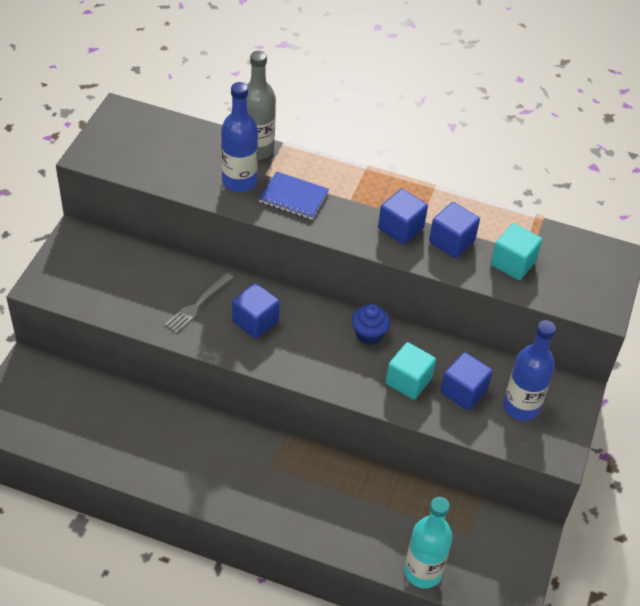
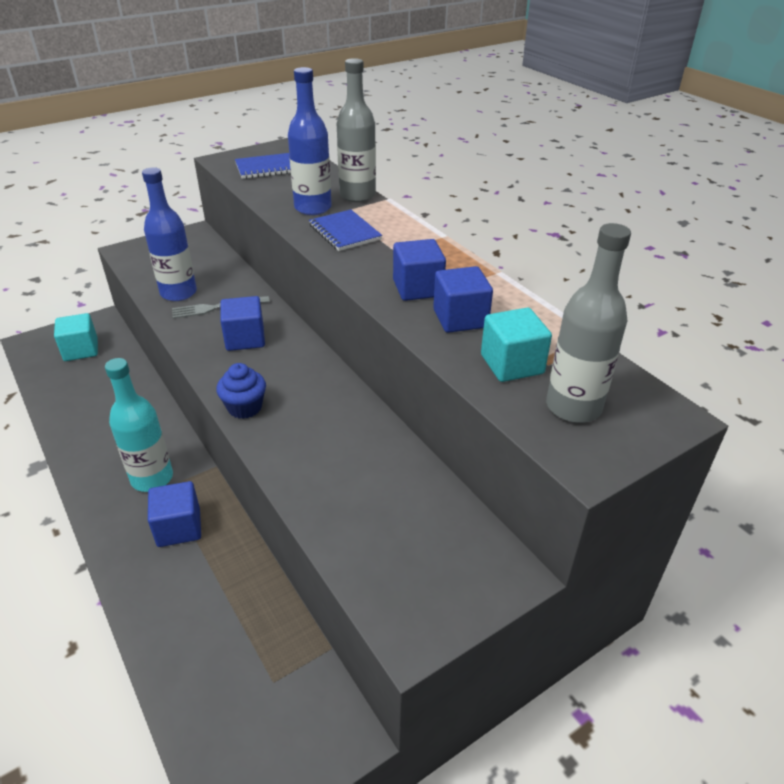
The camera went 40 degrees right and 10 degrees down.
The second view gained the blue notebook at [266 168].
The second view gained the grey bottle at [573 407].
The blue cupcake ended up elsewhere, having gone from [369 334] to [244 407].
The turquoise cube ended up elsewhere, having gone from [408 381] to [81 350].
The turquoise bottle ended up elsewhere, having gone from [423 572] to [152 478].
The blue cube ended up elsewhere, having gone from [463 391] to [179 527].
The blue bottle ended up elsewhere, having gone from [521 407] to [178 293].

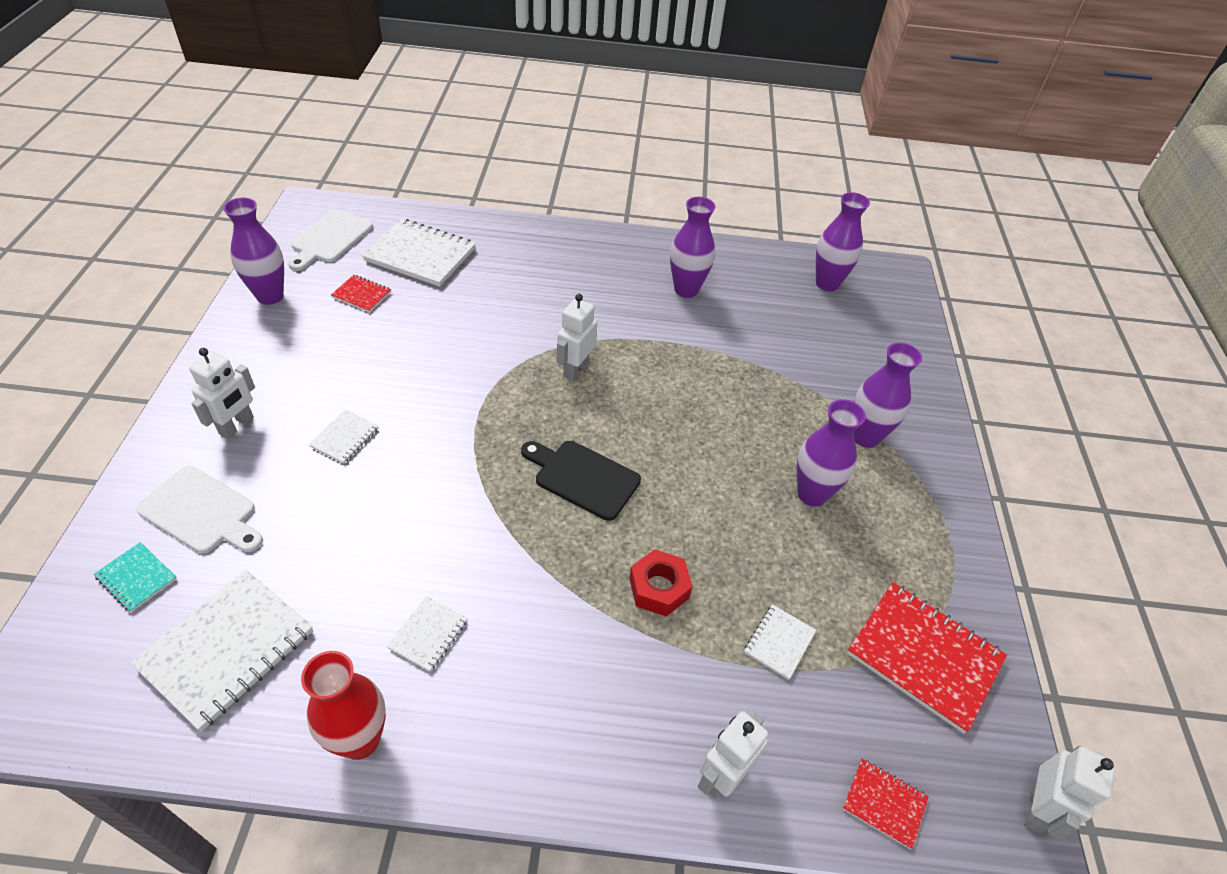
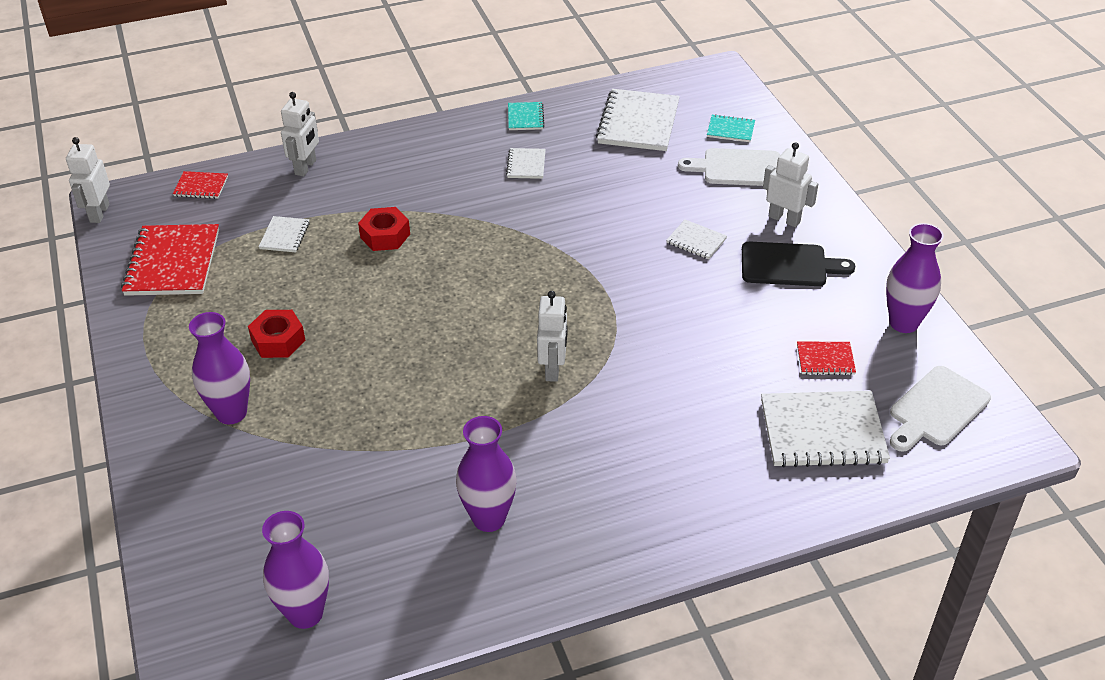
The camera went 160 degrees right and 5 degrees down.
The black cutting board ended up elsewhere, having gone from [583 477] to [788 265].
Where the red vase stood at [360 740], the turquoise notebook came to stand at [525 117].
Where the purple vase stood at [812 494], the red nut came to stand at [278 340].
The white robot at [237 426] ended up facing another way, 120 degrees clockwise from before.
The white cutting board at [330 239] ended up facing another way, 135 degrees counterclockwise from before.
The white notebook at [345 438] ended up facing another way, 60 degrees counterclockwise from before.
The red notebook at [924 656] ended up facing another way, 75 degrees clockwise from before.

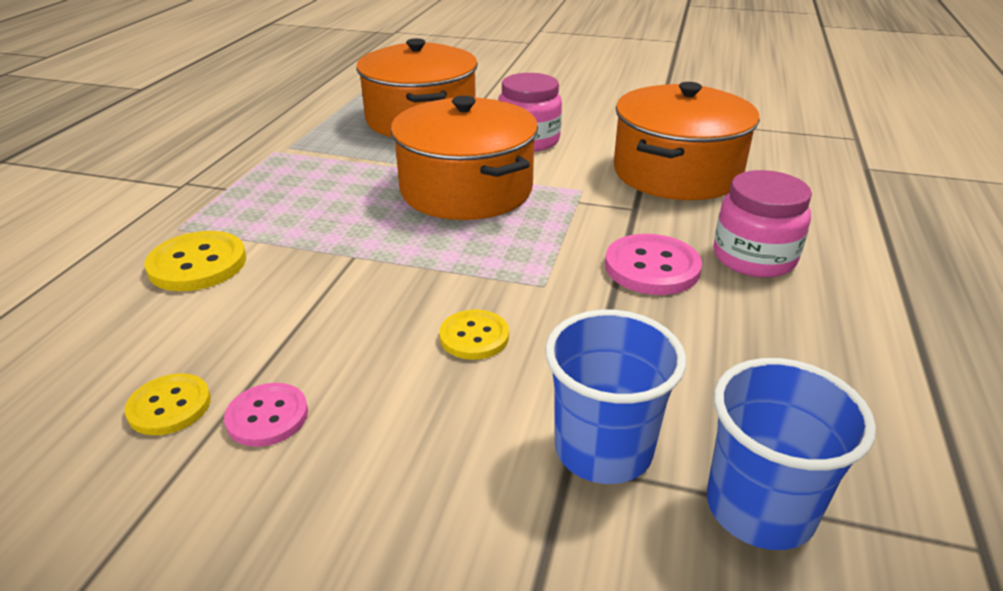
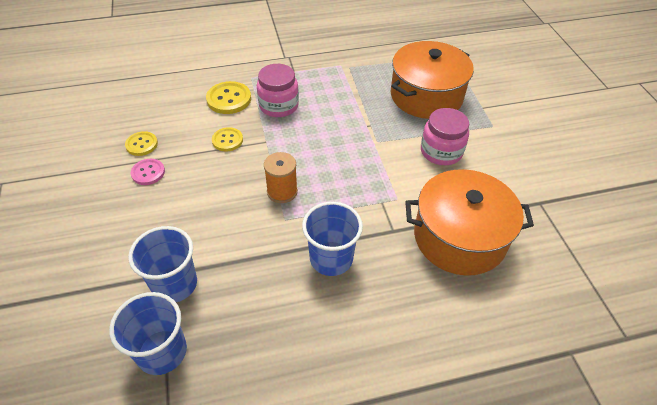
The camera went 60 degrees right and 15 degrees up.
The second view lost the orange pot at [466 189].
The second view gained the orange spool at [282 191].
The yellow button ended up elsewhere, having gone from [474 337] to [227 140].
The pink jar ended up elsewhere, having gone from [754 258] to [278 106].
Where the pink button stood at [652 267], the blue cup came to stand at [331 258].

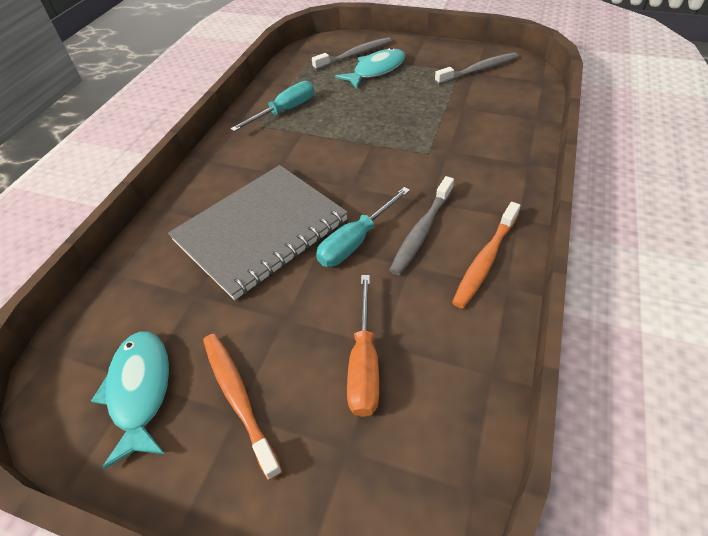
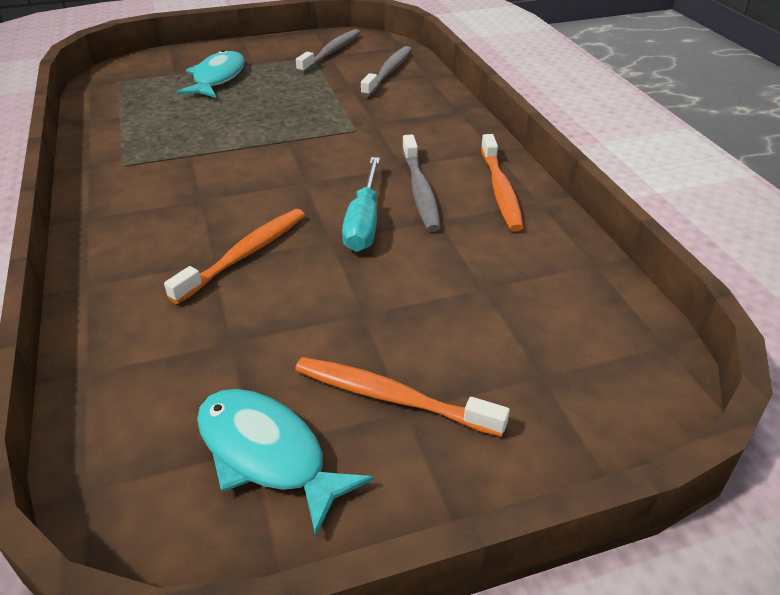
The camera went 40 degrees left and 10 degrees down.
The second view lost the turquoise screwdriver at [285 111].
The second view lost the orange screwdriver at [364 363].
The grey toothbrush ended up elsewhere, having gone from [355 55] to [388 72].
Where the grey notebook stood at [261 231], the orange toothbrush came to stand at [245 254].

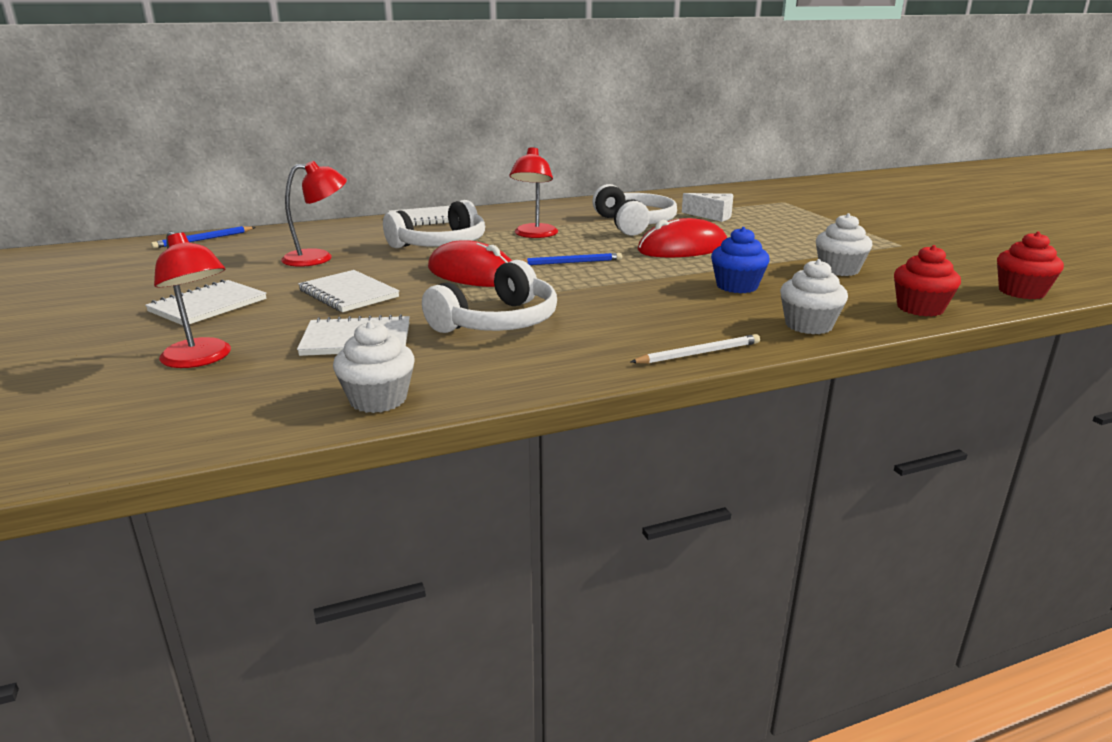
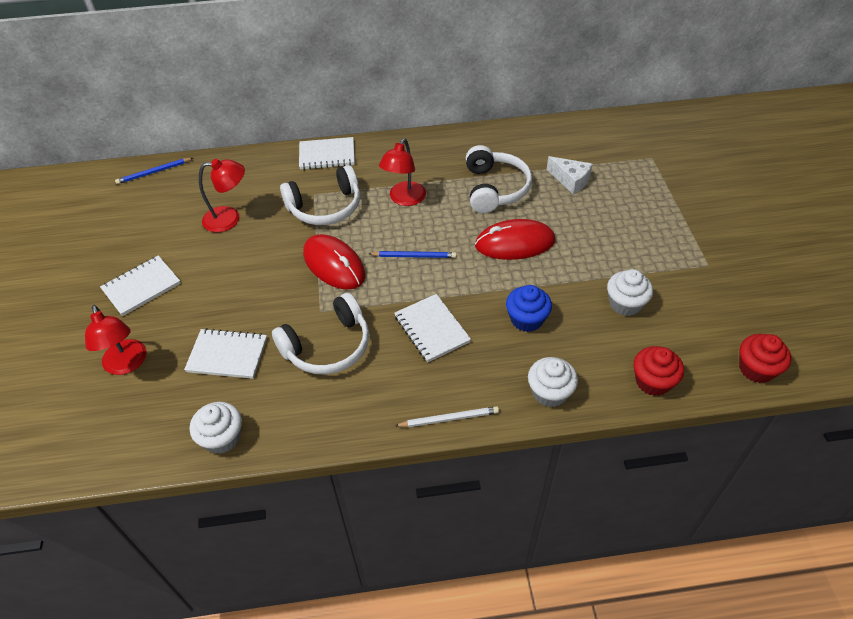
The camera went 15 degrees right and 25 degrees up.
The white notebook ended up elsewhere, having gone from [348 294] to [432 329].

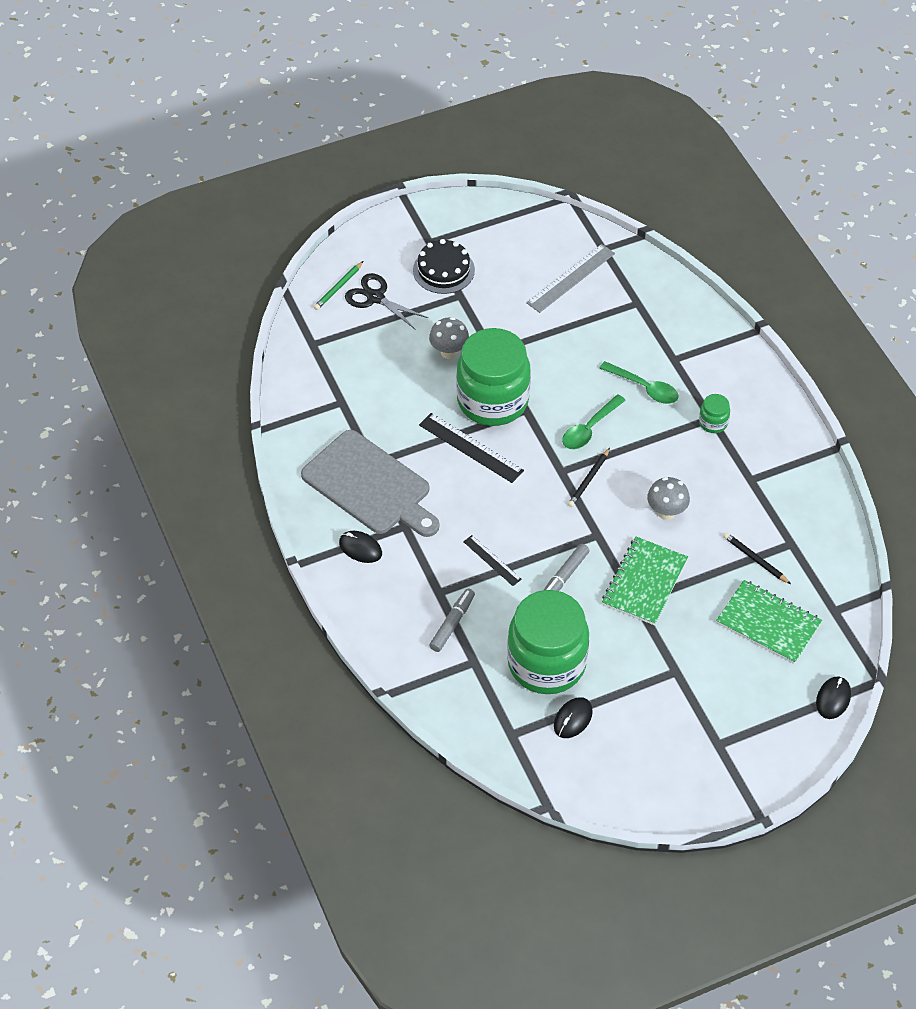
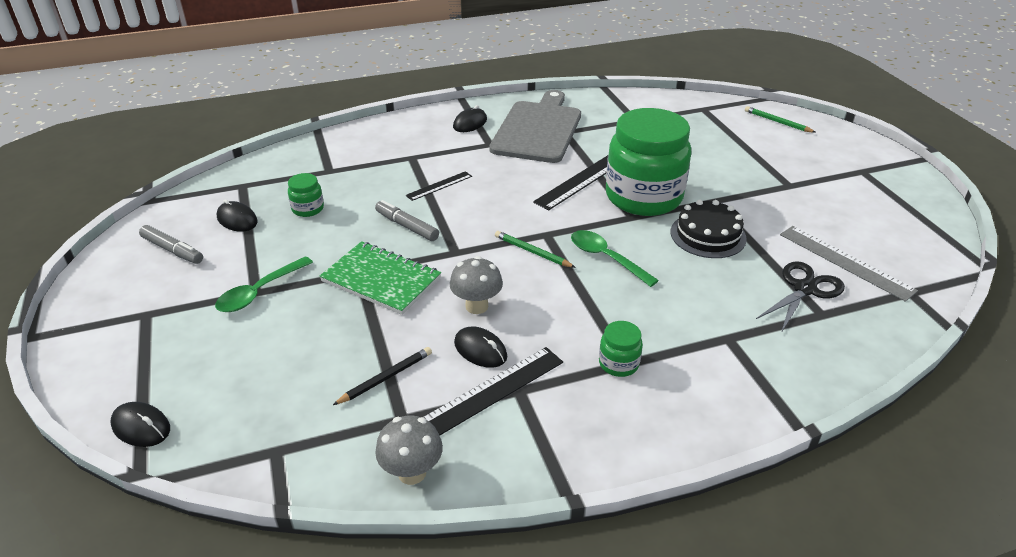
The camera went 95 degrees right and 15 degrees down.
The second view lost the green notebook at [768 623].
The second view gained the black ruler at [491 392].
The second view gained the black mouse at [480 350].
The black scissors ended up elsewhere, having gone from [375 297] to [804 289].
The black cake ended up elsewhere, having gone from [443 270] to [708 235].
The grey mushroom ended up elsewhere, having gone from [449 352] to [412 472].
The grey marker ended up elsewhere, having gone from [452 623] to [173 250].
The green spoon ended up elsewhere, having gone from [644 388] to [259 292].
What was the black pencil at [589 479] turned into the green pencil at [532 252].
The grey cutting board at [370 486] ended up facing another way, 150 degrees clockwise from before.
The size of the green jar at [546 663] changed by a factor of 0.41.

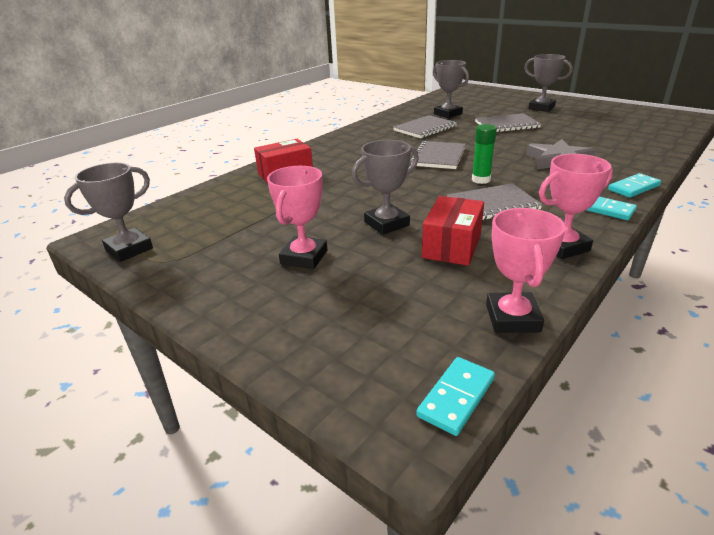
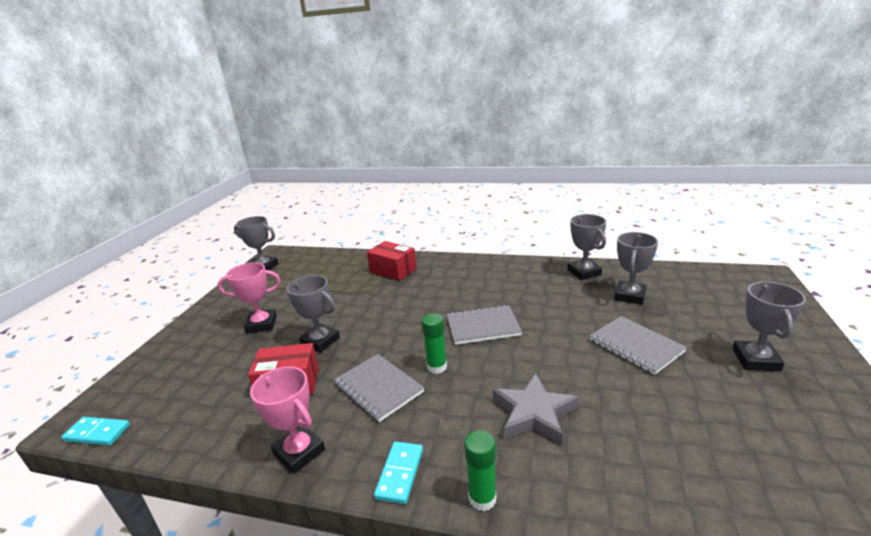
The camera went 65 degrees right and 5 degrees down.
The second view lost the grey notebook at [425 128].
The second view lost the pink trophy at [512 318].
The second view gained the grey trophy at [584 272].
Where the turquoise domino stood at [633 188], the green glue stick came to stand at [482 498].

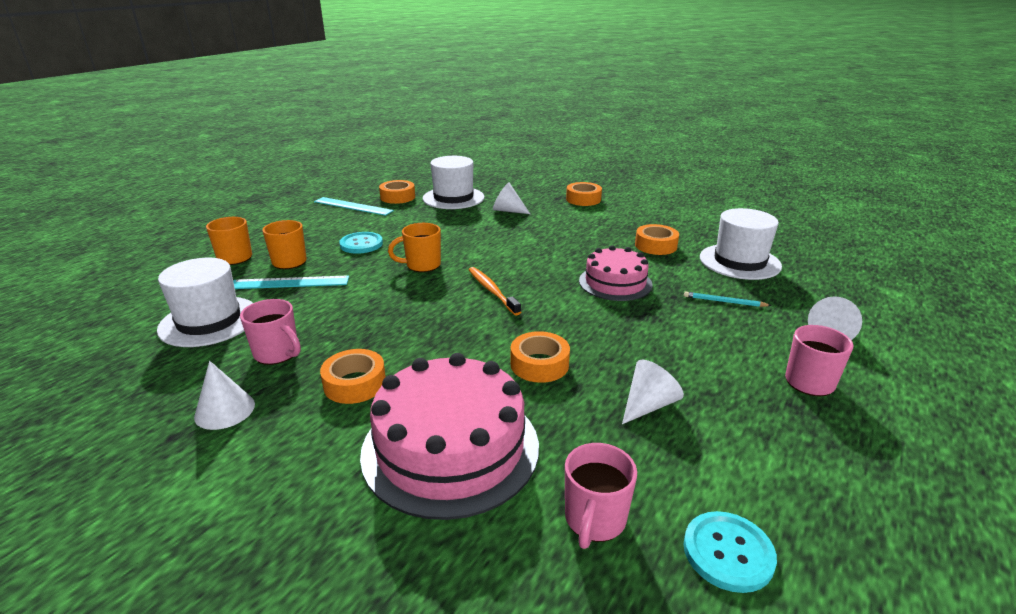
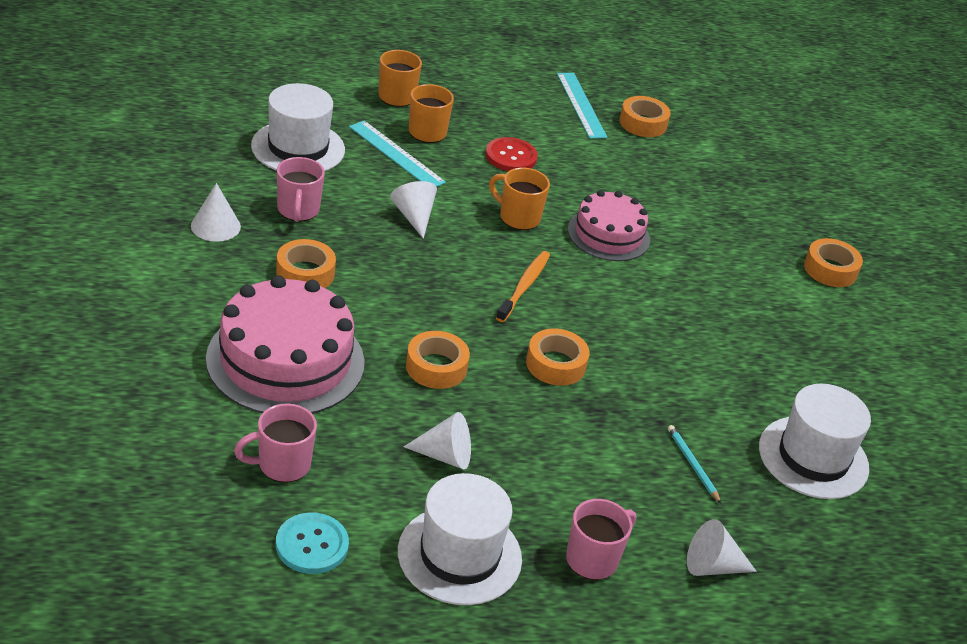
The camera went 45 degrees right and 10 degrees up.
The white hat ended up elsewhere, having gone from [453 198] to [459 555].
The white cone ended up elsewhere, having gone from [508 211] to [414 216].
The pink cake ended up elsewhere, having gone from [615 282] to [608 234].
The orange tape ended up elsewhere, having gone from [655 245] to [555 364].
What was the turquoise button at [361 244] turned into the red button at [511 156].

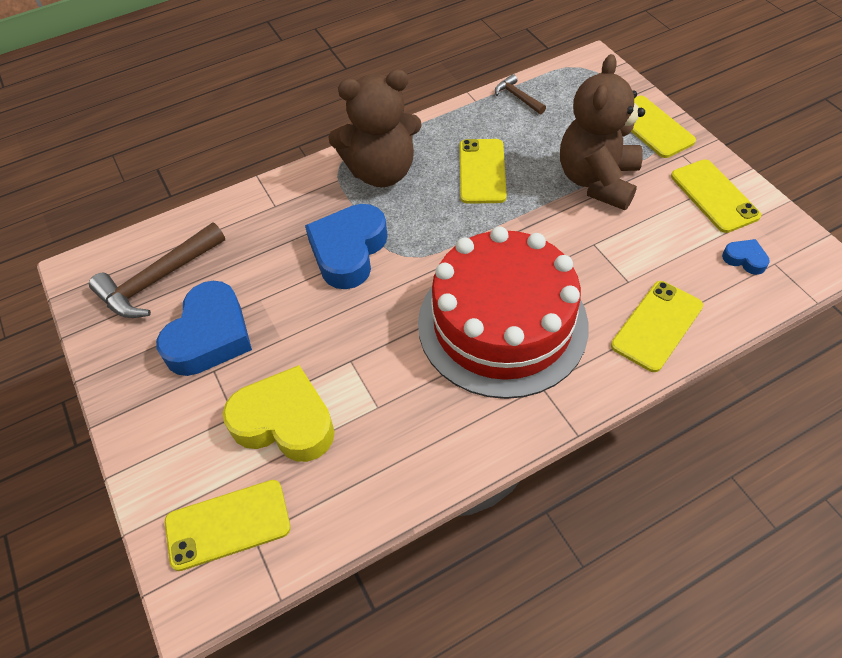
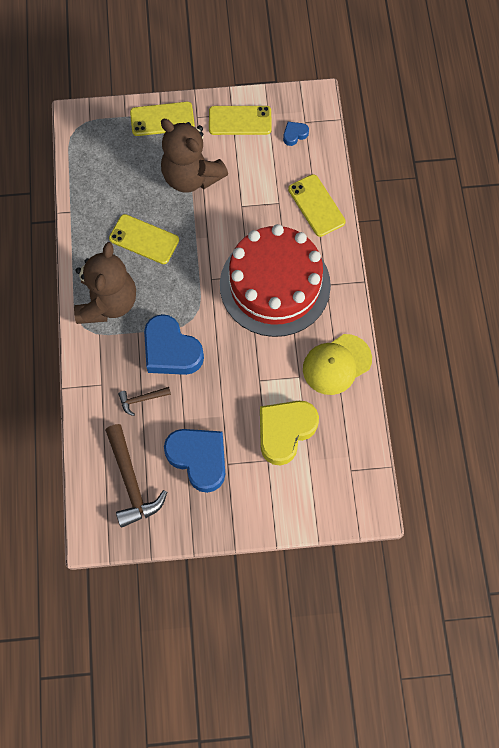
The camera went 70 degrees left and 15 degrees up.
The second view lost the yellow phone at [228 524].
The second view gained the yellow cap at [336 364].
The brown hammer ended up elsewhere, having gone from [517 97] to [141 399].

